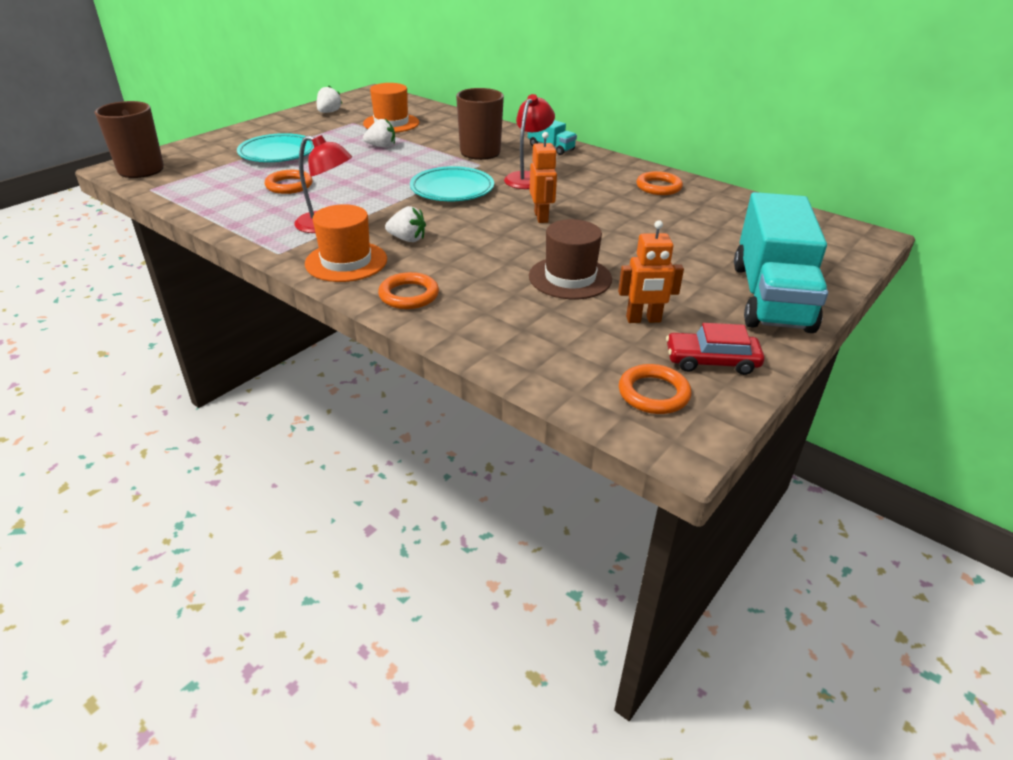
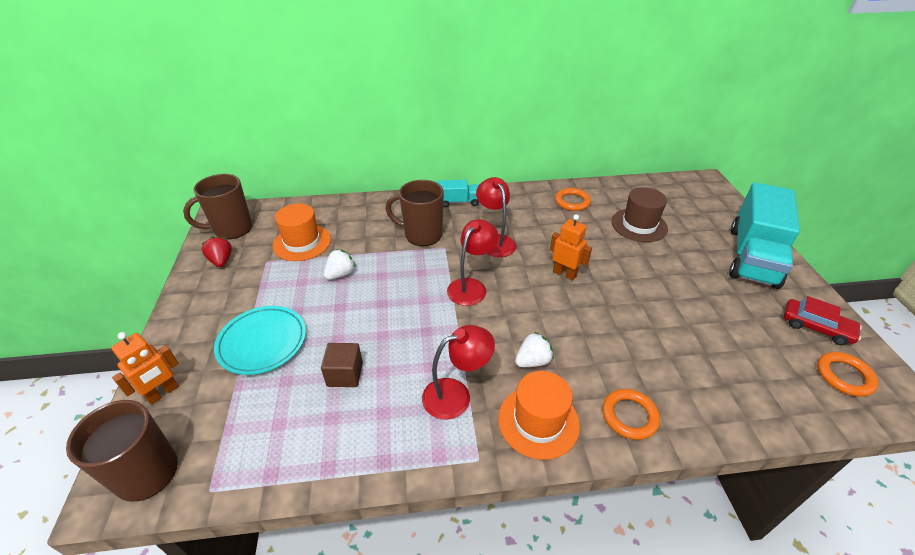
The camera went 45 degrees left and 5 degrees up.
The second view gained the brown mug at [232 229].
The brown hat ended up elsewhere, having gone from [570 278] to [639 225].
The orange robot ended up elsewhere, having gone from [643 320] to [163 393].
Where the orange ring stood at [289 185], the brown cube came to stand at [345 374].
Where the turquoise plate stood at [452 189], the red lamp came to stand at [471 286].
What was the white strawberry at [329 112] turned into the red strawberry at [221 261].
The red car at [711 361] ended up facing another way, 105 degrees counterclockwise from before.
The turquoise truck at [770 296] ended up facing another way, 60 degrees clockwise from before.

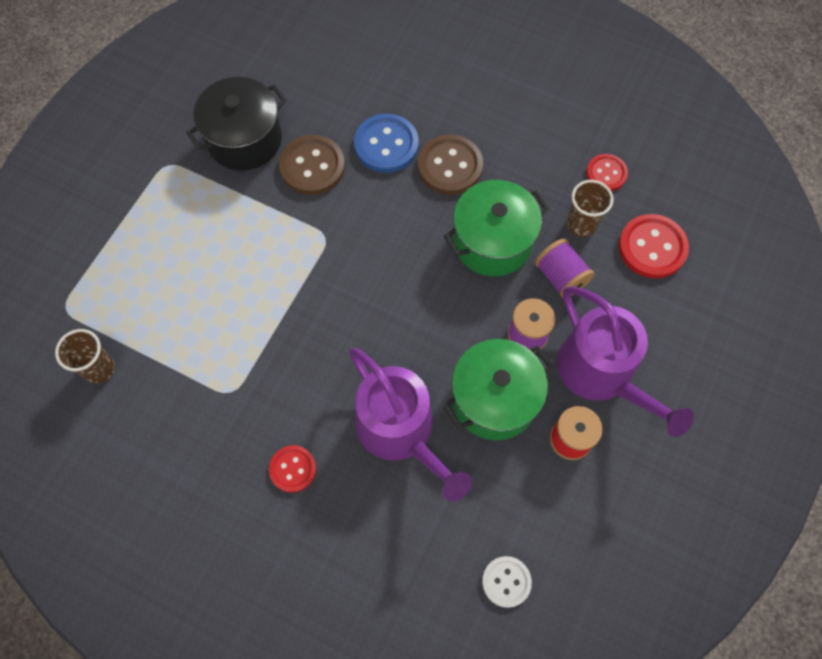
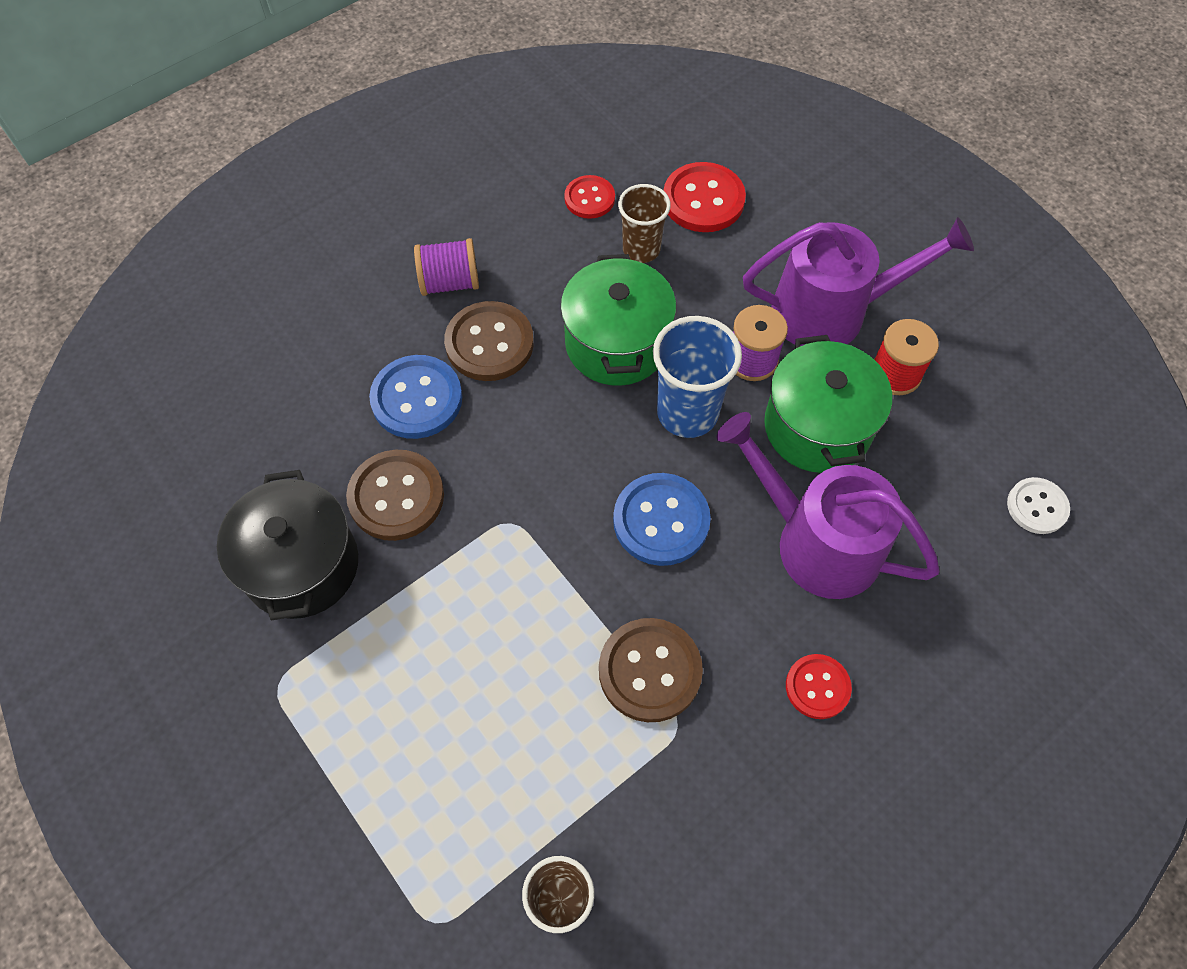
The camera went 65 degrees left and 5 degrees down.
The second view gained the brown button at [650 671].
The second view gained the blue button at [661 521].
The second view gained the blue cup at [687 413].
The purple spool ended up elsewhere, having gone from [560 277] to [449 282].
The purple watering can at [400 431] ended up facing another way, 135 degrees counterclockwise from before.

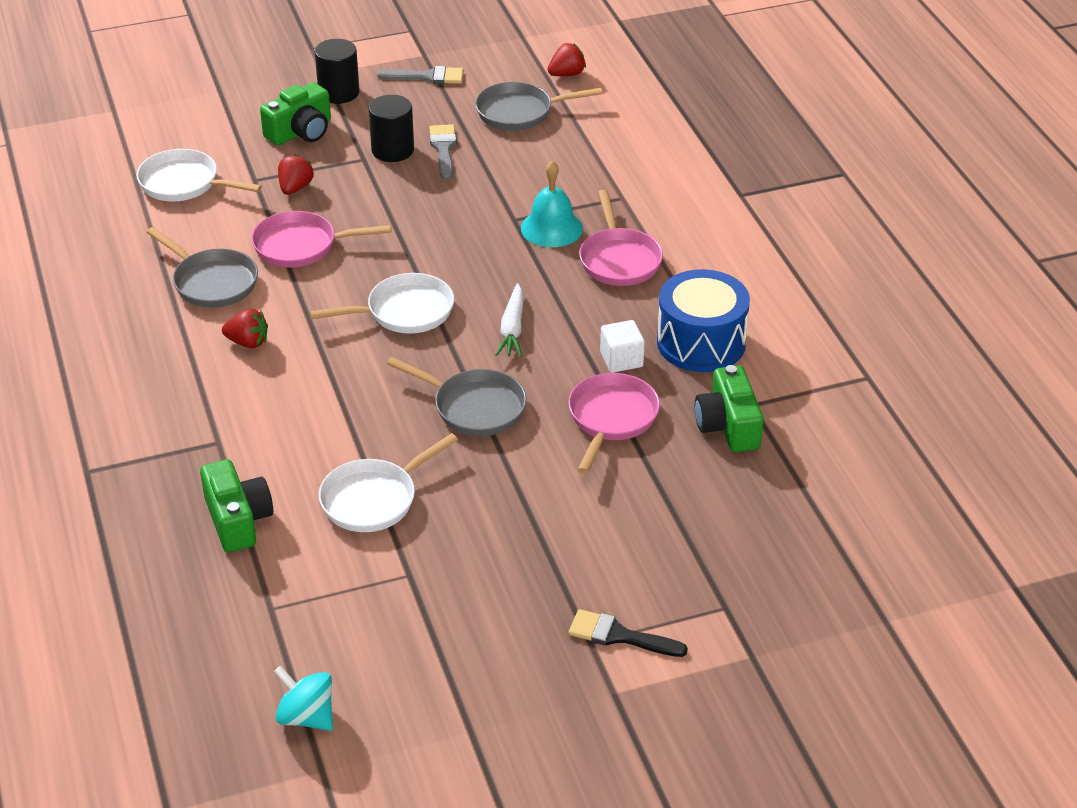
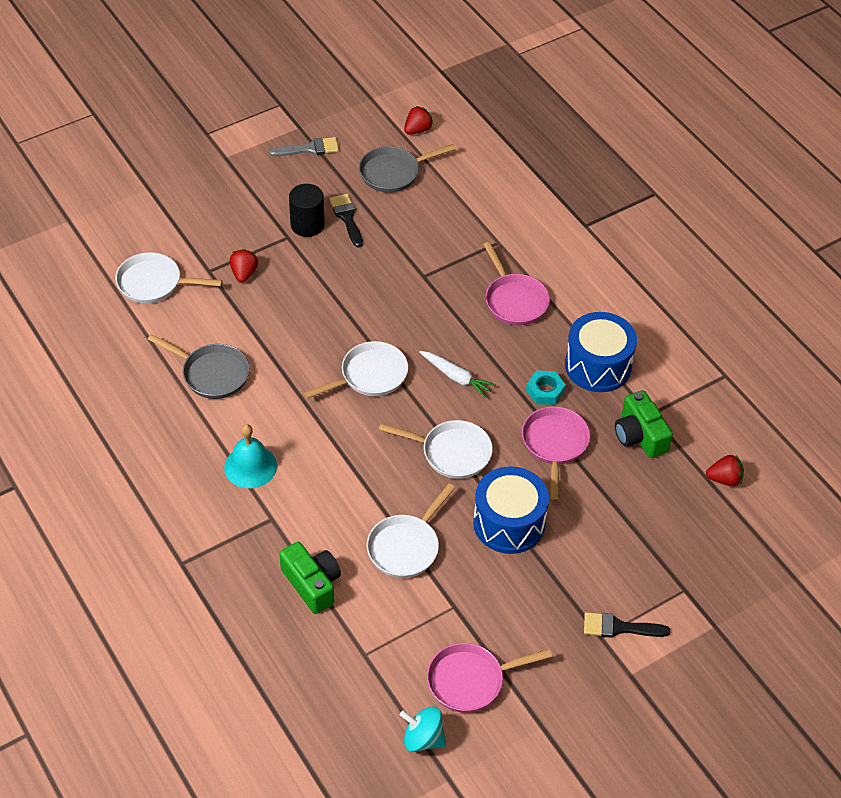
The camera went 15 degrees left and 10 degrees up.
The second view lost the green camera at [300 132].
The second view lost the black cylinder at [339 92].
The second view gained the blue drum at [509 523].
The red strawberry ended up elsewhere, having gone from [248 342] to [724 479].
The pink pan ended up elsewhere, having gone from [301 246] to [470 680].
The turquoise bell ended up elsewhere, having gone from [551 228] to [250 466].
Where the white cube stood at [621 359], the turquoise nut came to stand at [545 391].
What was the grey pan at [474 407] turned into the white pan at [452 453].
What was the grey brush at [444 149] turned into the black brush at [347 217].
The white carrot at [512 329] ended up facing another way, 45 degrees counterclockwise from before.

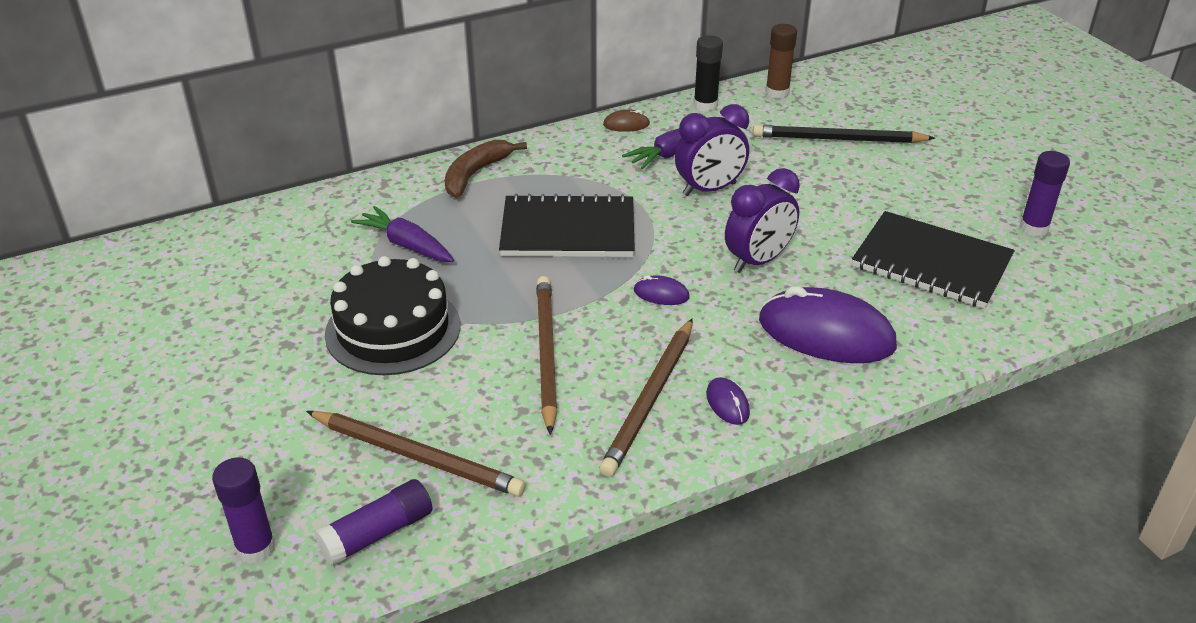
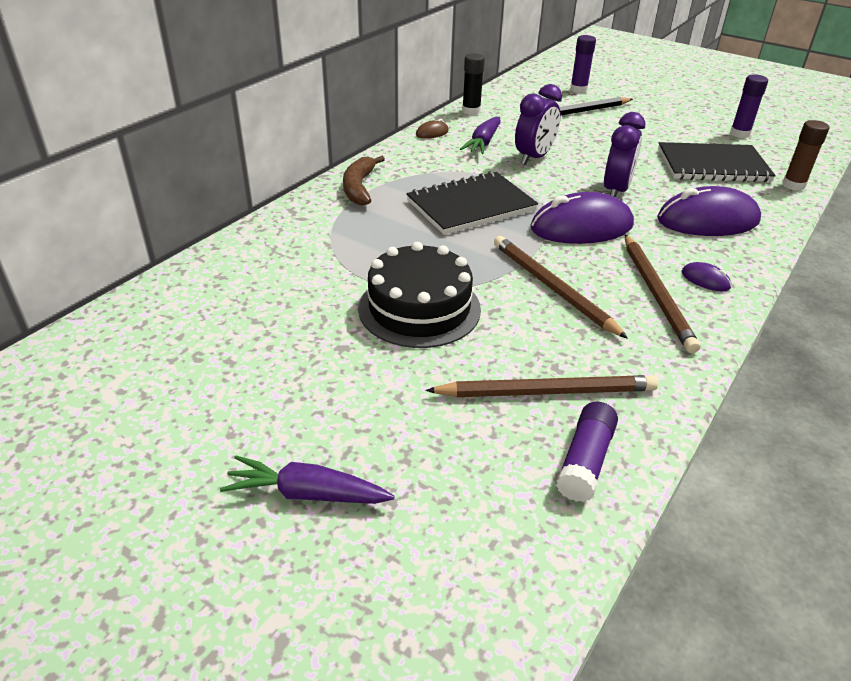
The camera went 30 degrees left and 0 degrees up.
The purple glue stick ended up elsewhere, having gone from [256 548] to [578 89].
The purple carrot ended up elsewhere, having gone from [406 245] to [307 493].
The brown glue stick ended up elsewhere, having gone from [777 93] to [793 185].
The size of the purple mouse at [661 294] changed by a factor of 2.33.

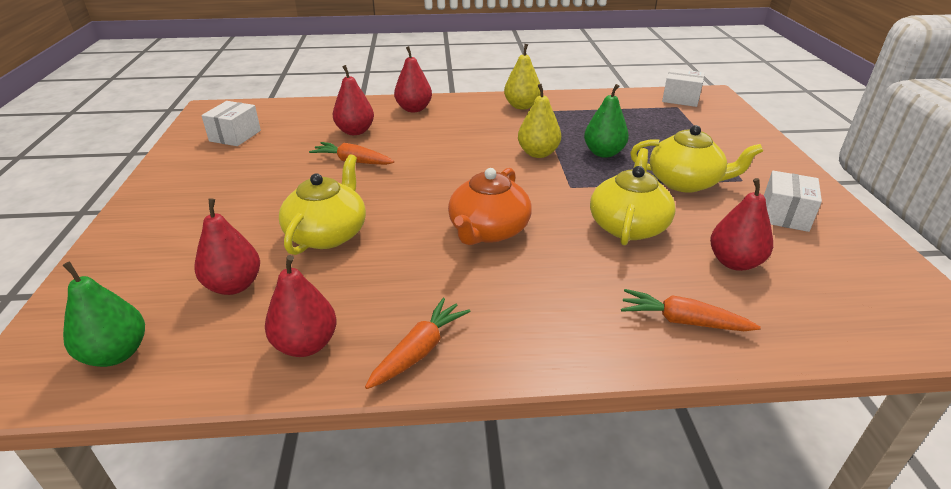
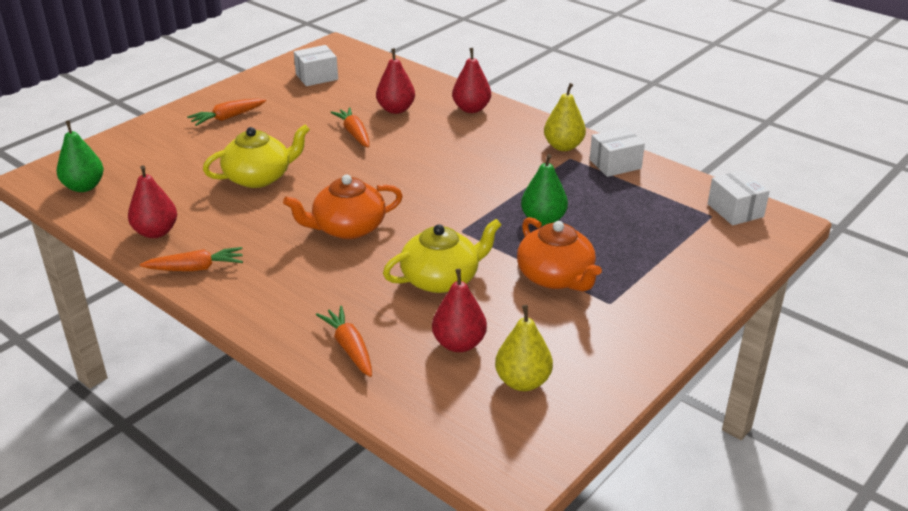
The camera went 45 degrees right and 0 degrees up.
The second view lost the red pear at [234 286].
The second view gained the orange carrot at [227 118].
The yellow pear ended up elsewhere, having gone from [538 153] to [523 381].
The white box ended up elsewhere, having gone from [785 215] to [615 164].
What was the yellow teapot at [685 182] turned into the orange teapot at [556 277].

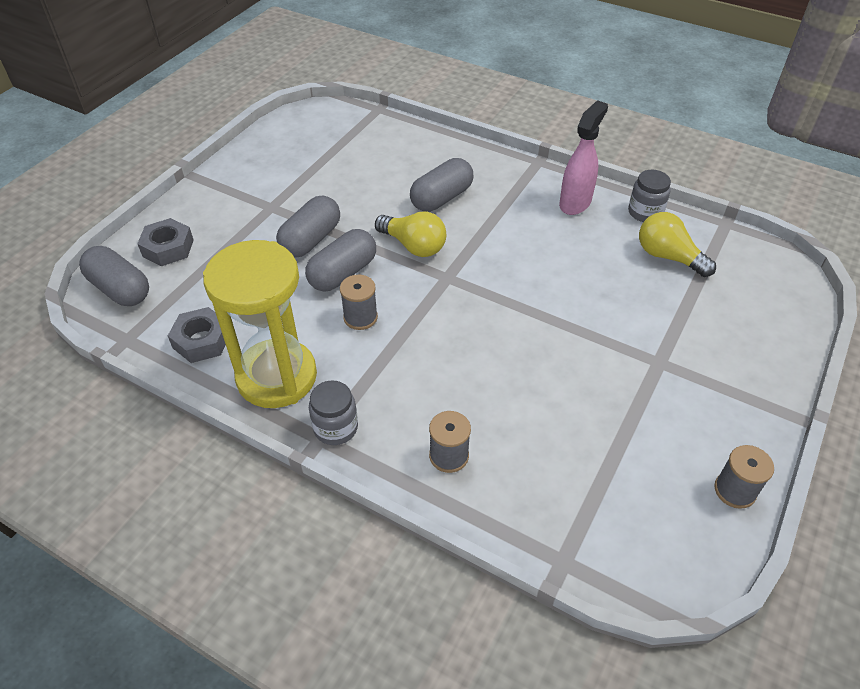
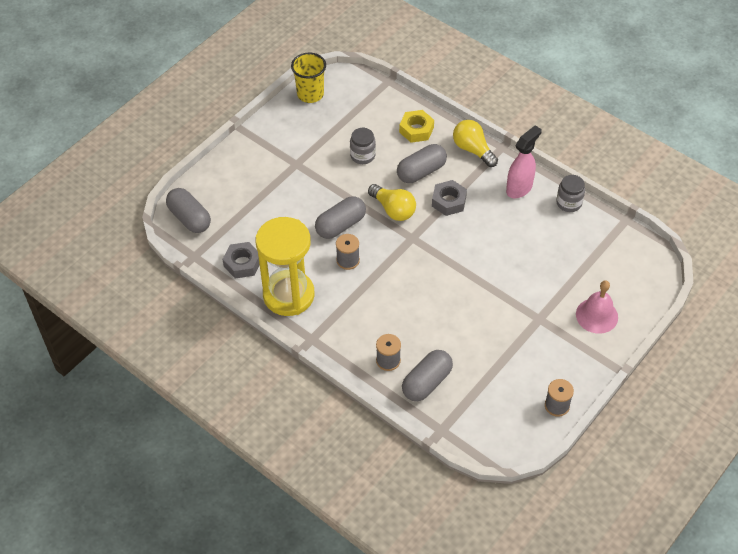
The camera went 10 degrees right and 5 degrees up.
The second view gained the yellow cup at [310 94].
The second view gained the yellow nut at [416 130].
The second view gained the pink bell at [597 315].
The grey nut ended up elsewhere, having gone from [168 248] to [449 201].
The grey capsule ended up elsewhere, having gone from [311 240] to [427 382].
The grey jar ended up elsewhere, having gone from [335 428] to [362 155].
The yellow light bulb ended up elsewhere, having gone from [668 257] to [473 149].

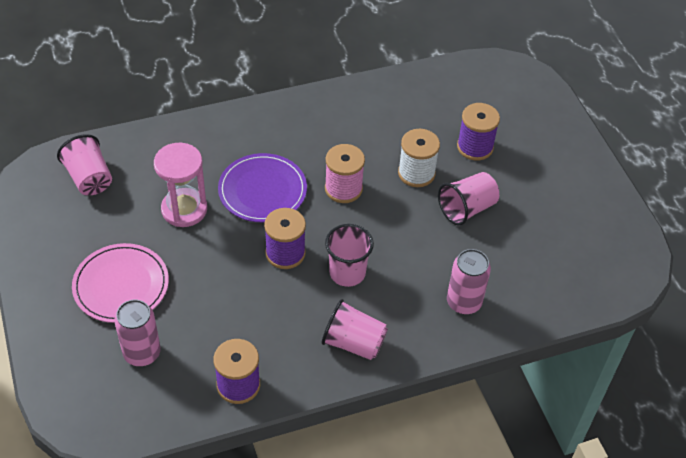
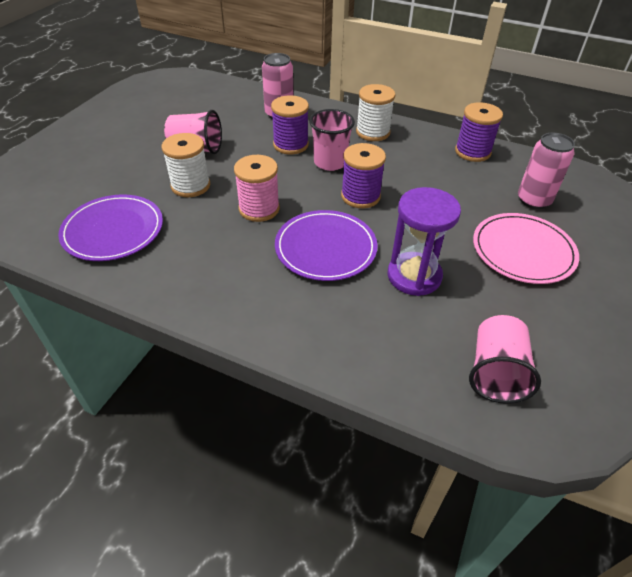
The camera went 135 degrees left and 5 degrees down.
The second view gained the purple plate at [113 230].
The purple spool ended up elsewhere, having gone from [475 147] to [290 145].
Where the pink cup stood at [353 343], the white spool came to stand at [373 132].
What was the pink hourglass at [184 209] turned into the purple hourglass at [414 276].

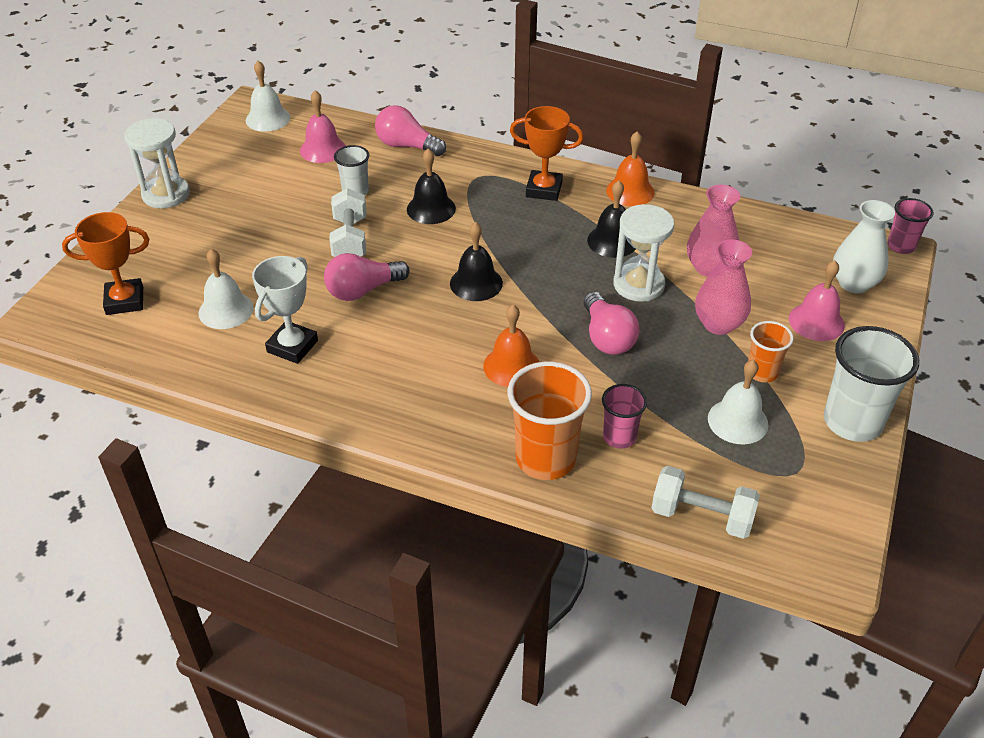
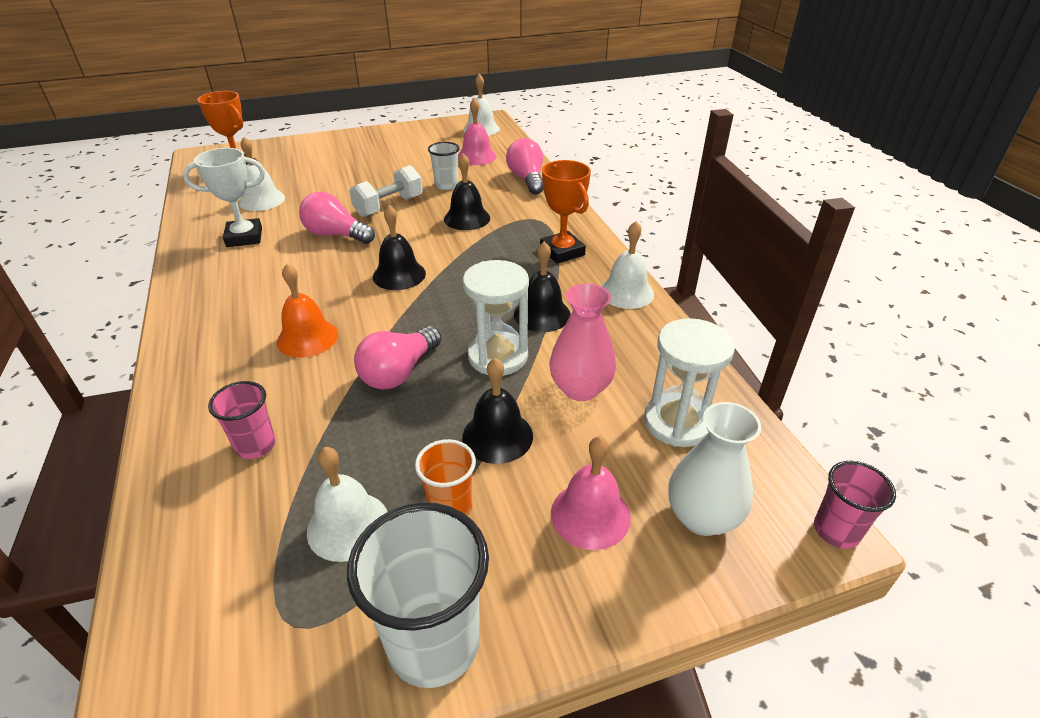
The camera went 50 degrees right and 5 degrees down.
The second view lost the orange cup at [545 459].
The second view lost the white dumbbell at [701 516].
The white hourglass ended up elsewhere, having gone from [166 194] to [677 422].
Where the pink vase stood at [718 324], the black bell came to stand at [497 436].
What was the orange bell at [630 191] turned into the white bell at [626 292].

